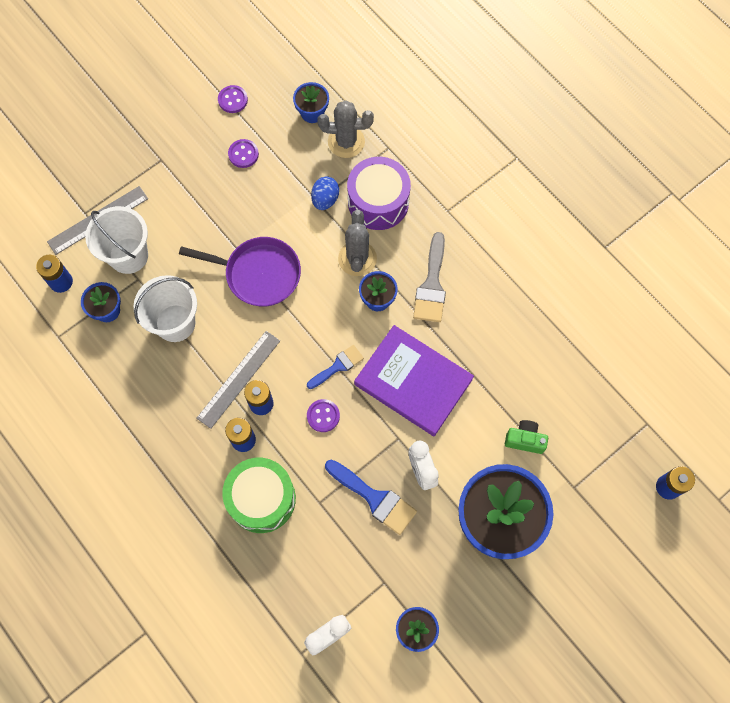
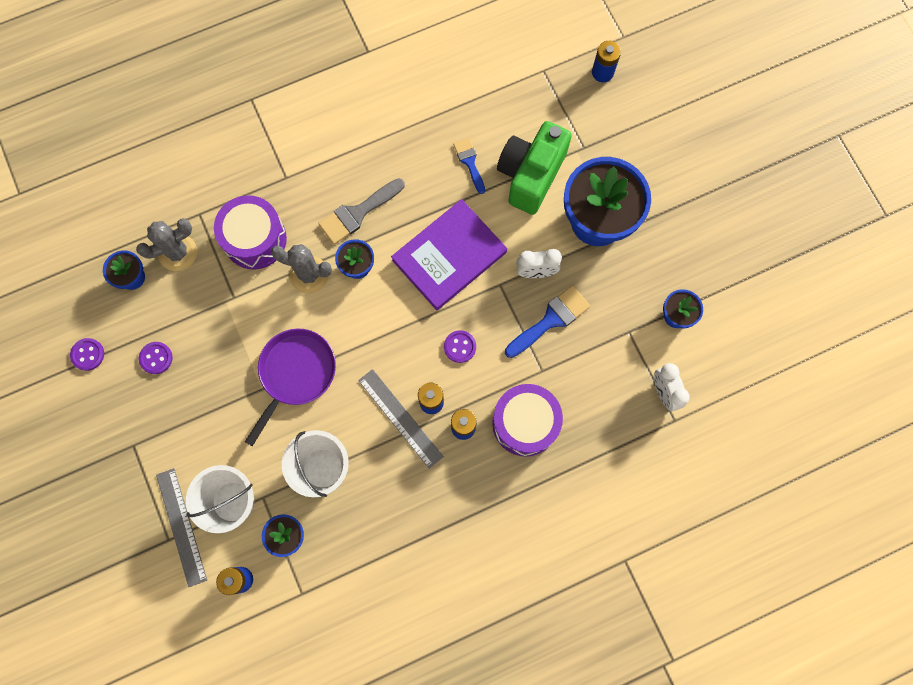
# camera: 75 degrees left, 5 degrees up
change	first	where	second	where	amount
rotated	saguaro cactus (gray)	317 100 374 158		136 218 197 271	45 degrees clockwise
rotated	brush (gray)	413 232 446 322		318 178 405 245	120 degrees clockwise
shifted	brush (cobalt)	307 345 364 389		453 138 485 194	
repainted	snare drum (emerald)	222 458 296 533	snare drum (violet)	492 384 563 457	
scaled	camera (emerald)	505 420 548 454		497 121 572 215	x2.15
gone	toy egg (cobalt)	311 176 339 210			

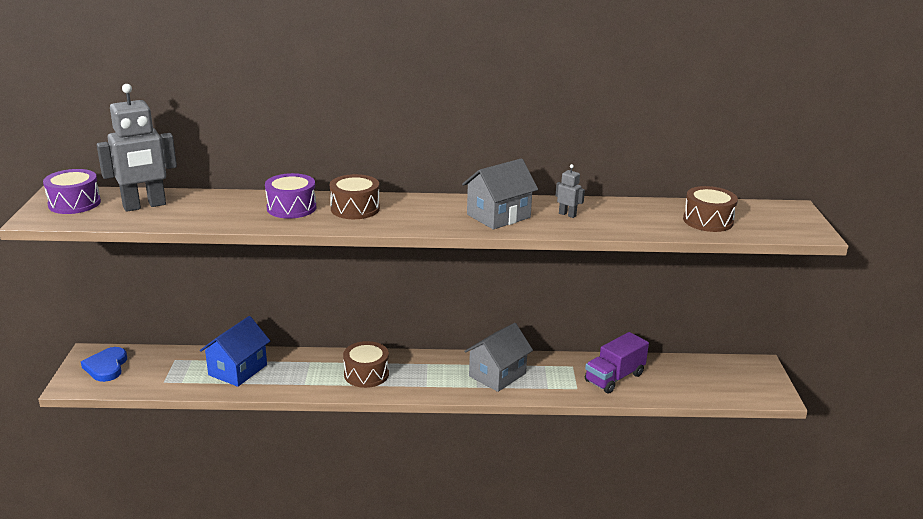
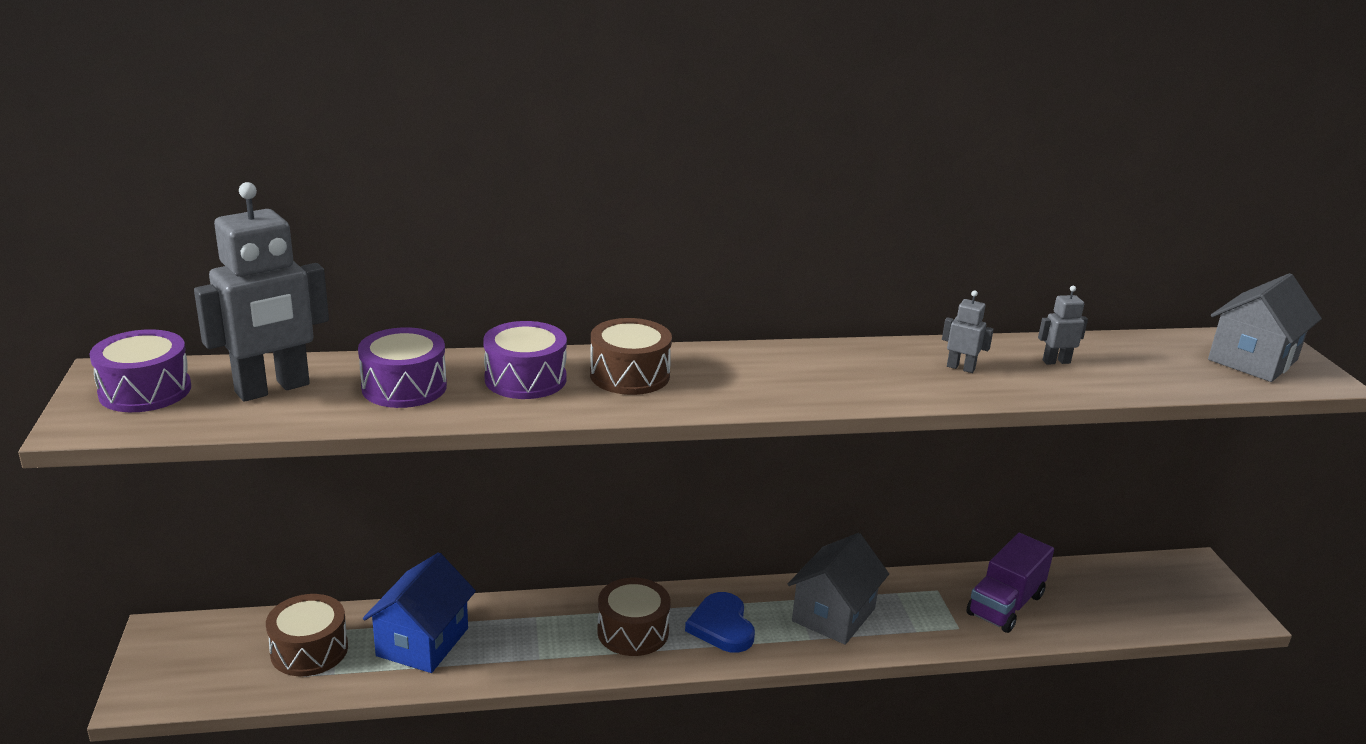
# camera: 10 degrees left, 0 degrees up
change	first	where	second	where	amount
shifted	snare drum (brown)	683 186 738 232		266 594 348 676	
new			snare drum (violet)	358 327 447 408	
shifted	love heart (cobalt)	81 347 127 382		685 592 755 653	
new			toy robot (gray)	1038 286 1088 365	
shifted	house (gray)	462 158 538 230		1208 273 1322 382	

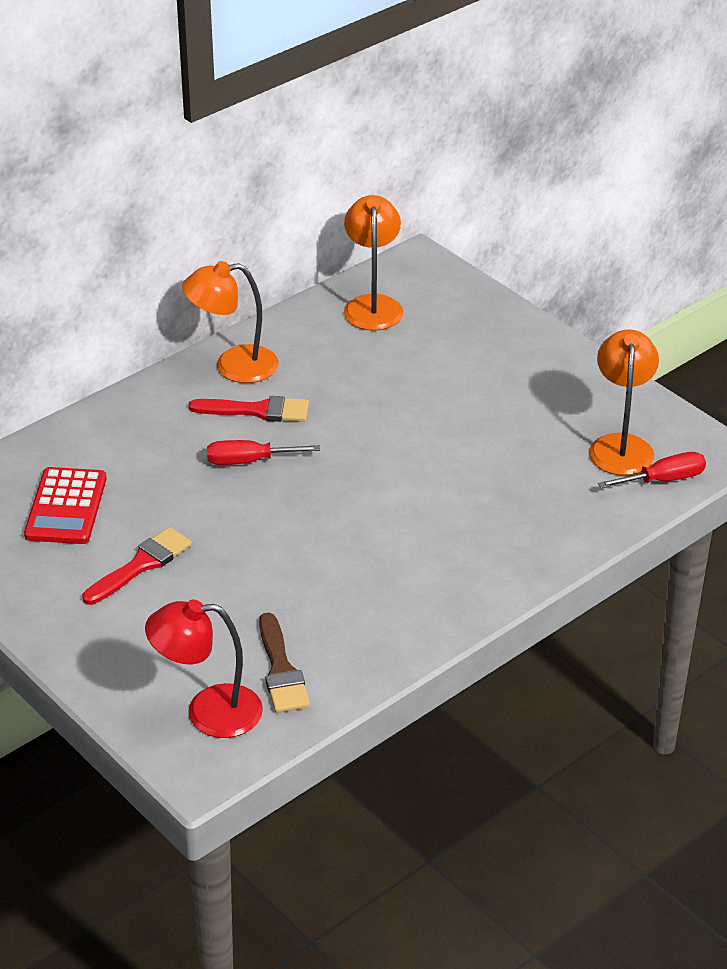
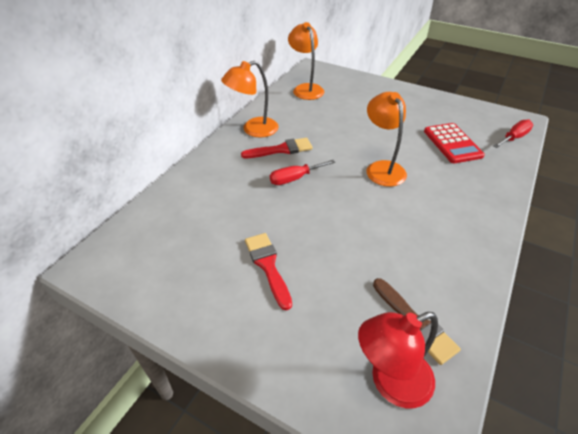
# camera: 20 degrees left, 5 degrees up
change	first	where	second	where	amount
rotated	brush (red)	82 527 192 605		245 233 292 310	45 degrees counterclockwise
shifted	reading lamp (bright orange)	589 329 659 475		367 92 407 187	
shifted	calculator (red)	24 467 107 544		424 123 485 163	

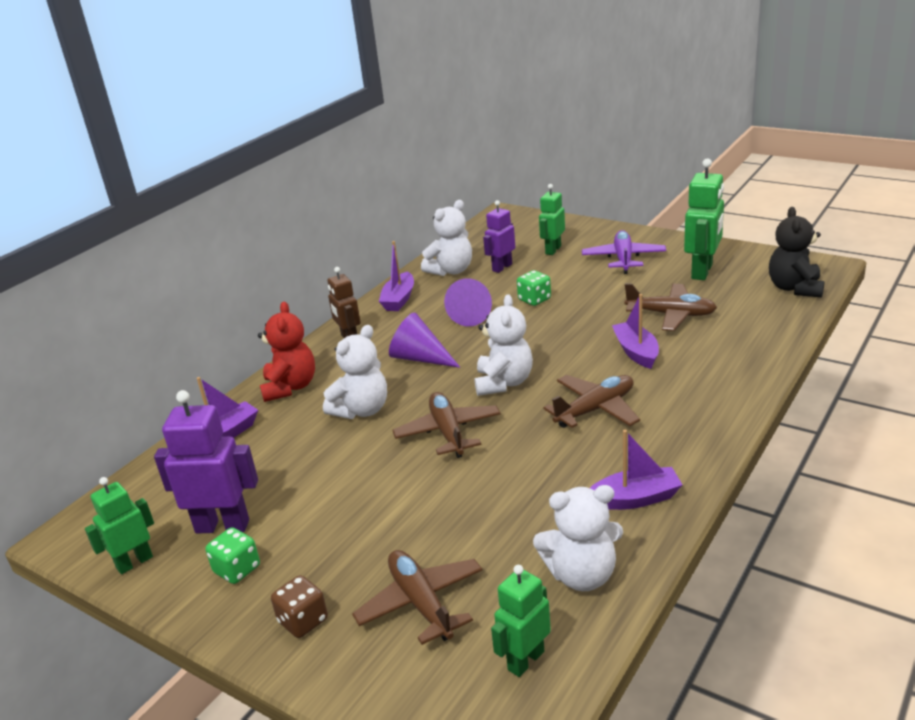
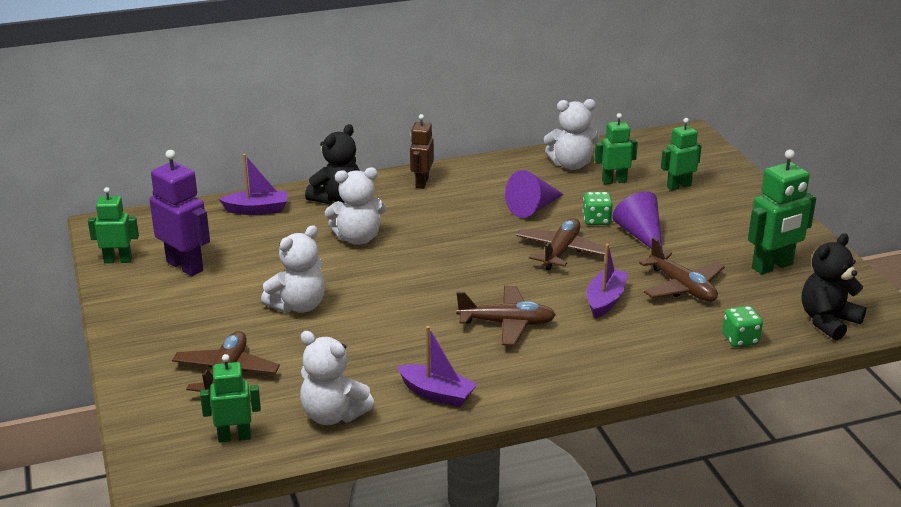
# camera: 35 degrees right, 0 degrees up
change	first	where	second	where	amount
shifted	stuffed bear (snow-white)	474 294 533 396		261 225 325 313	
repainted	stuffed bear (red)	258 302 315 402	stuffed bear (ebony)	305 124 360 204	
shifted	aeroplane (brown)	392 392 501 458		516 218 605 270	
repainted	toy robot (violet)	483 200 515 273	toy robot (emerald)	594 113 638 185	
shifted	solid cone (violet)	389 312 460 368		612 191 662 249	
shifted	dice (emerald)	206 527 260 584		722 306 763 347	
gone	dice (brown)	271 575 328 638			
gone	toy boat (violet)	379 241 414 311			
gone	aeroplane (violet)	582 230 666 274			

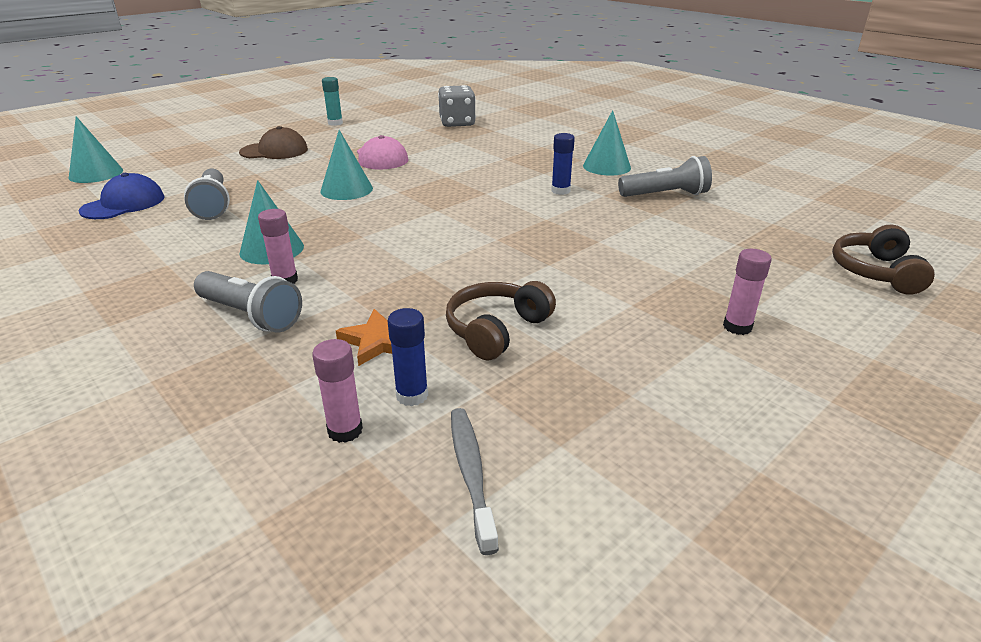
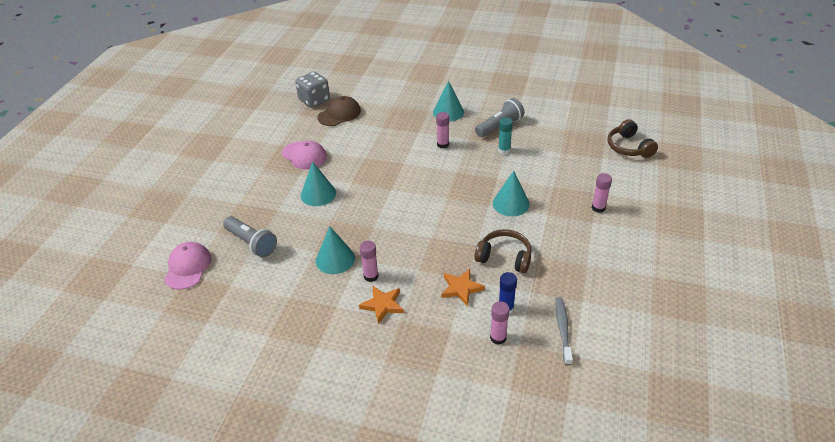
# camera: 30 degrees left, 10 degrees up
change	first	where	second	where	amount
repainted	baseball cap (cobalt)	79 173 165 219	baseball cap (pink)	164 242 212 290	
shifted	baseball cap (brown)	239 126 308 159		318 96 361 126	
swapped	torch (gray)	194 271 302 333	star shape (bright orange)	359 286 404 324	
repainted	stick of glue (cobalt)	551 133 575 195	stick of glue (pink)	436 112 449 149	
rotated	over-ear headphones (brown)	446 281 556 360		475 229 532 273	105 degrees clockwise
shifted	solid cone (turquoise)	69 116 123 183		493 171 530 216	
shifted	stick of glue (turquoise)	322 77 343 126		498 117 513 154	
rotated	tooth brush (gray)	451 408 499 555		556 297 573 365	45 degrees clockwise

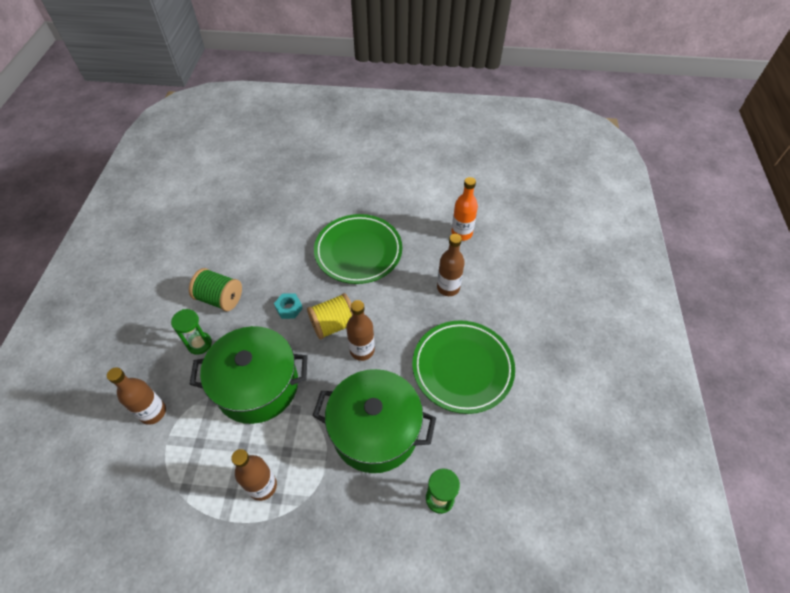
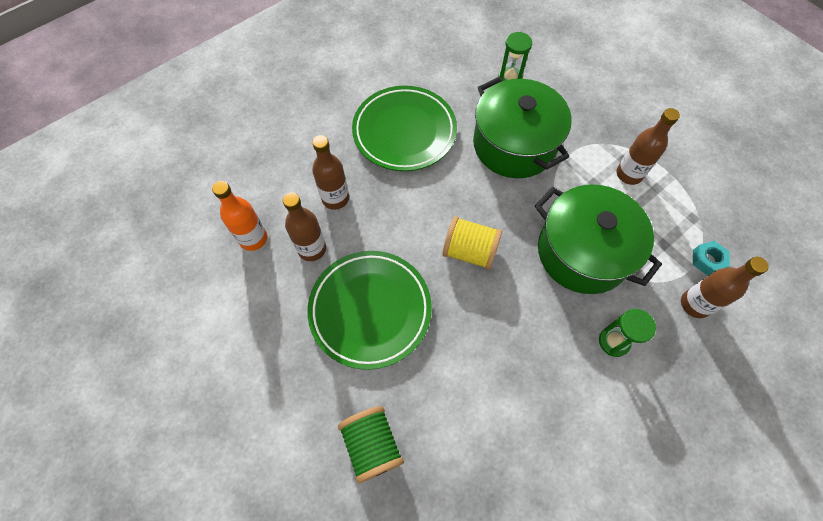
# camera: 135 degrees left, 10 degrees up
change	first	where	second	where	amount
shifted	bottle (brown)	346 300 375 361		283 192 326 261	
shifted	spool (emerald)	189 268 242 311		338 406 404 483	
shifted	hex nut (turquoise)	274 293 303 319		693 241 730 276	

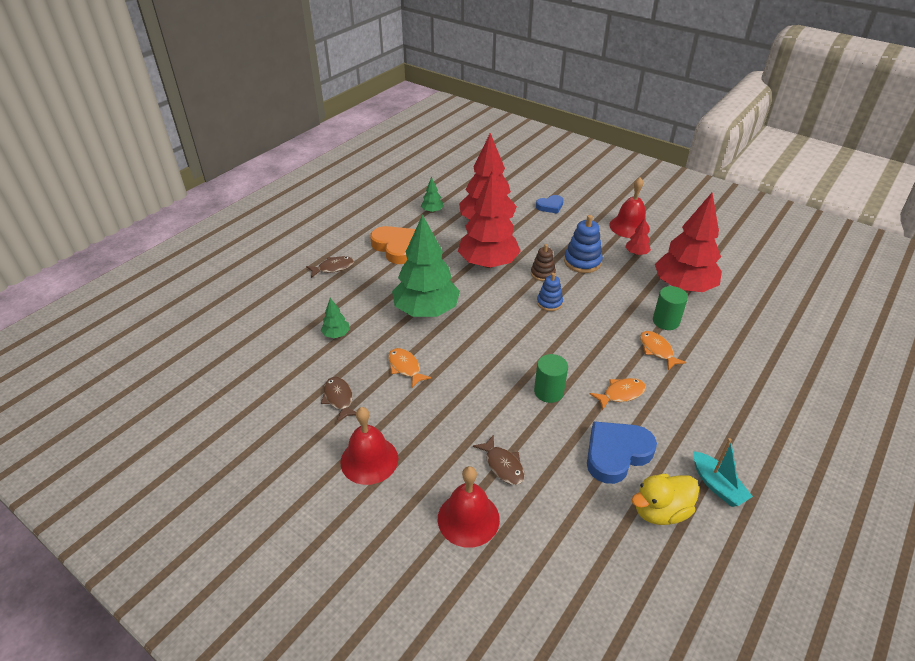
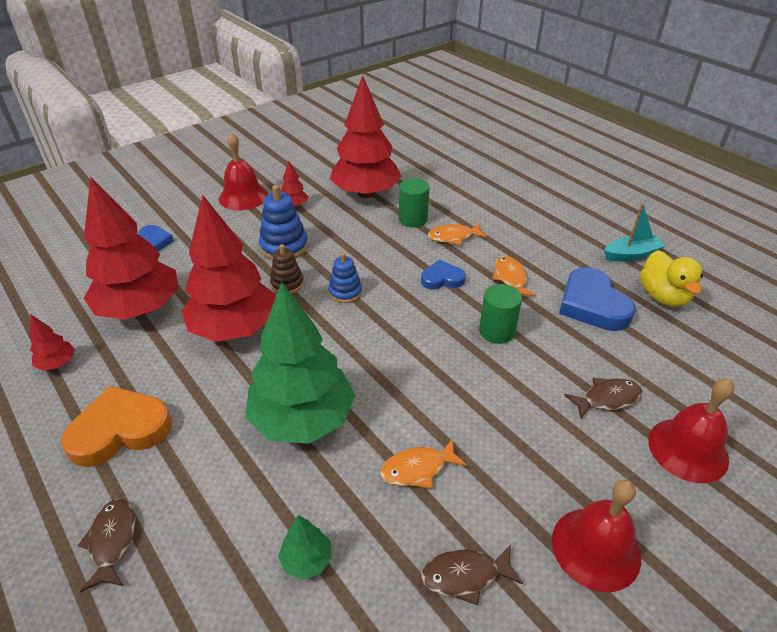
# camera: 75 degrees left, 0 degrees up
change	first	where	second	where	amount
repainted	tree (emerald)	421 177 444 213	tree (red)	30 315 75 371	
new			love heart (cobalt)	421 260 465 290	

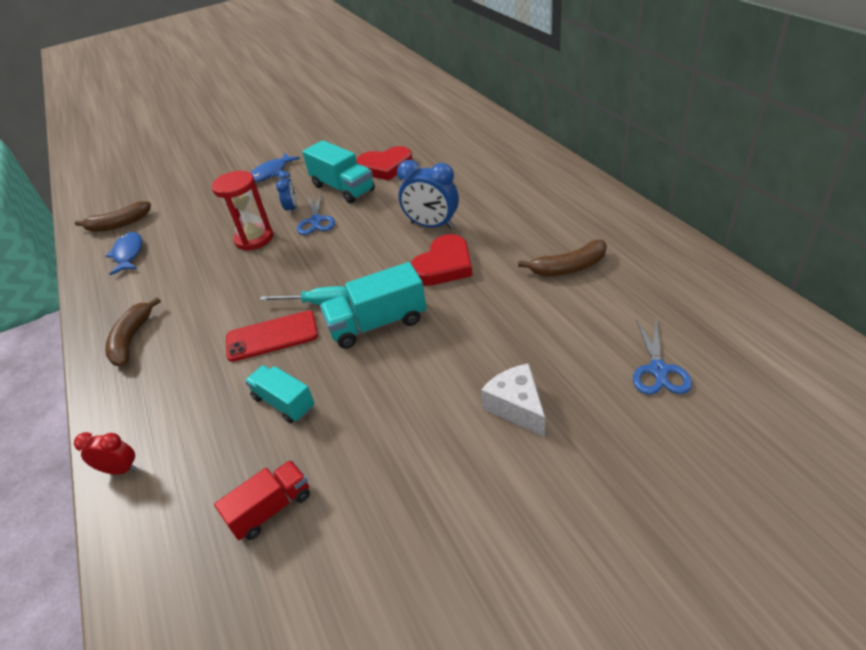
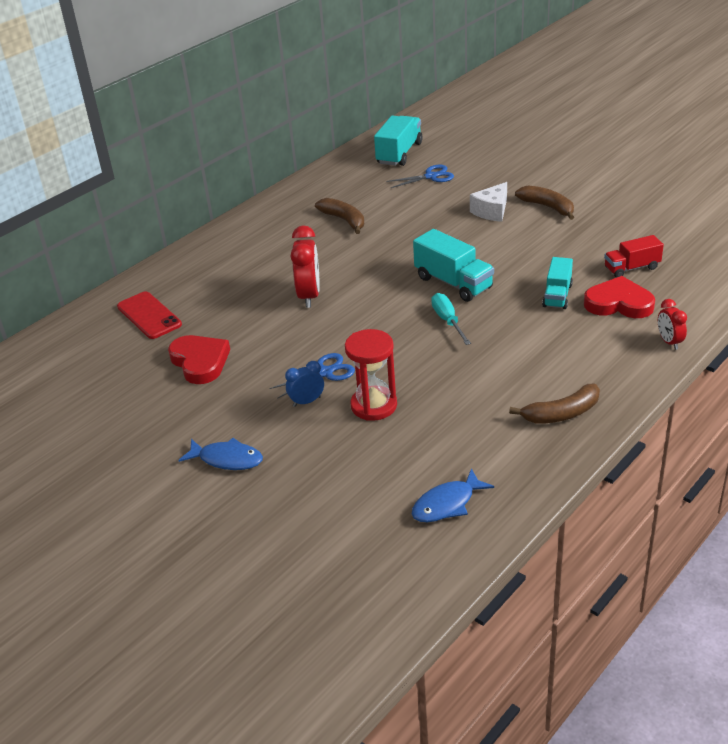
# camera: 115 degrees left, 5 degrees down
change	first	where	second	where	amount
shifted	phone (red)	226 311 318 362		117 291 182 339	
repainted	clock (cobalt)	397 160 459 229	clock (red)	290 225 320 308	
shifted	lorry (turquoise)	302 140 375 204		374 116 423 166	
shifted	banana (brown)	75 201 151 232		515 186 574 220	
shifted	love heart (red)	411 234 472 286		584 276 655 318	
rotated	lorry (red)	214 460 310 540		604 235 664 278	45 degrees counterclockwise

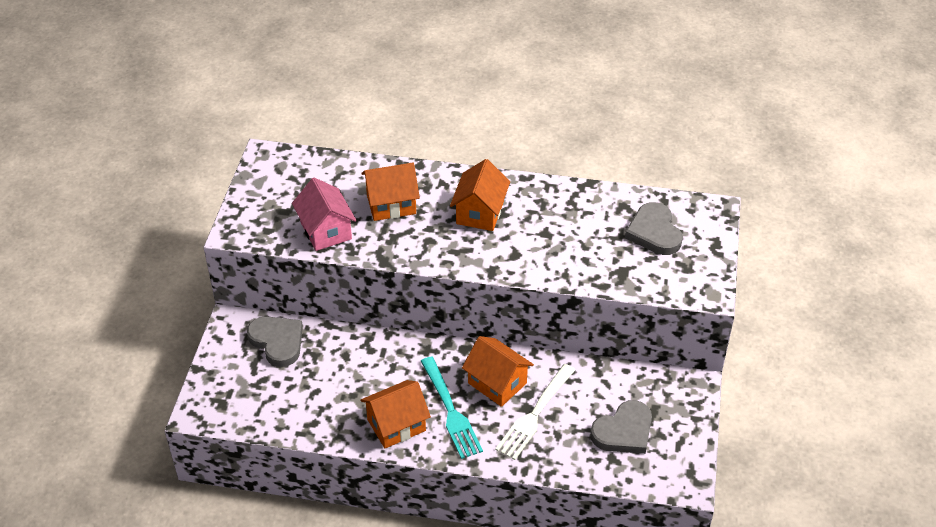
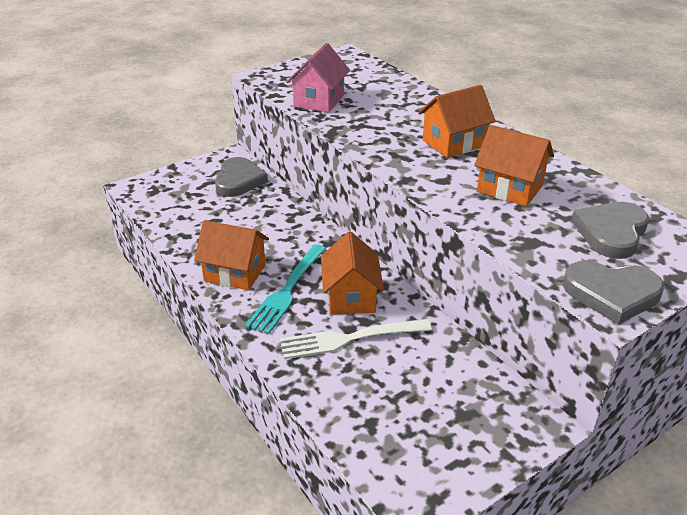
# camera: 45 degrees right, 10 degrees down
change	first	where	second	where	amount
shifted	house (bright orange)	361 163 420 221		474 125 554 207	
shifted	love heart (gray)	590 400 652 454		563 261 664 325	

